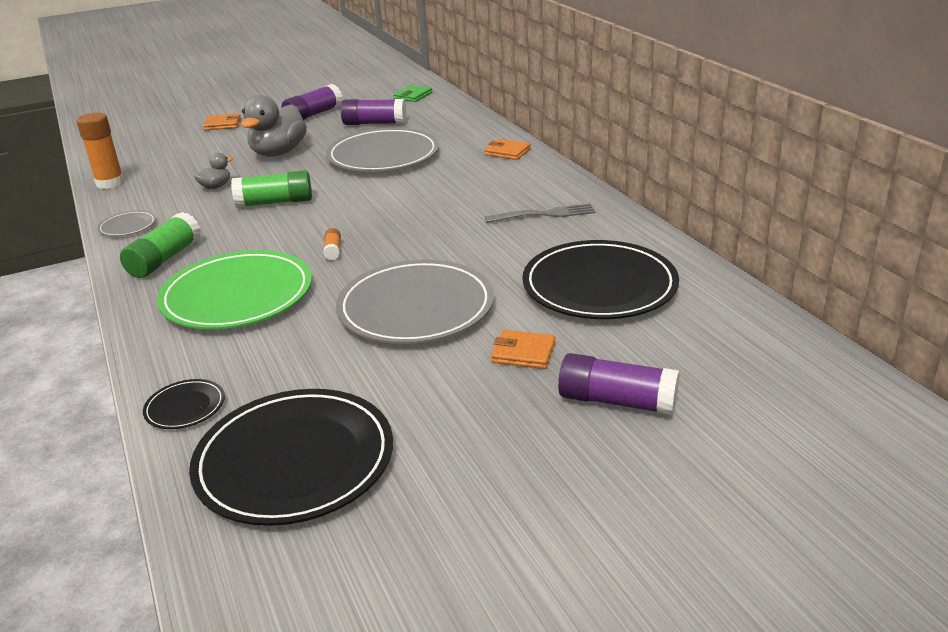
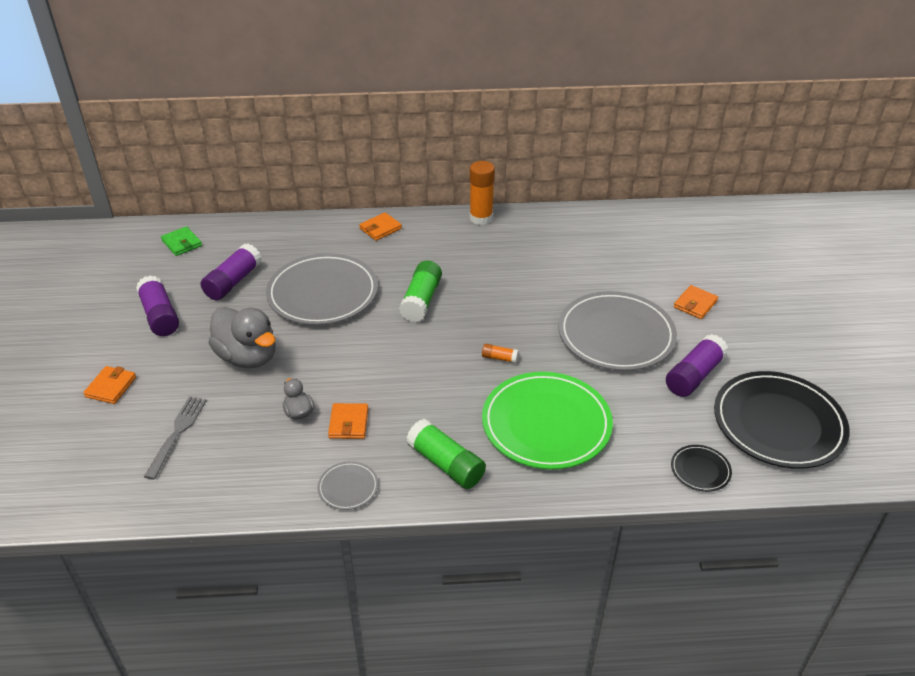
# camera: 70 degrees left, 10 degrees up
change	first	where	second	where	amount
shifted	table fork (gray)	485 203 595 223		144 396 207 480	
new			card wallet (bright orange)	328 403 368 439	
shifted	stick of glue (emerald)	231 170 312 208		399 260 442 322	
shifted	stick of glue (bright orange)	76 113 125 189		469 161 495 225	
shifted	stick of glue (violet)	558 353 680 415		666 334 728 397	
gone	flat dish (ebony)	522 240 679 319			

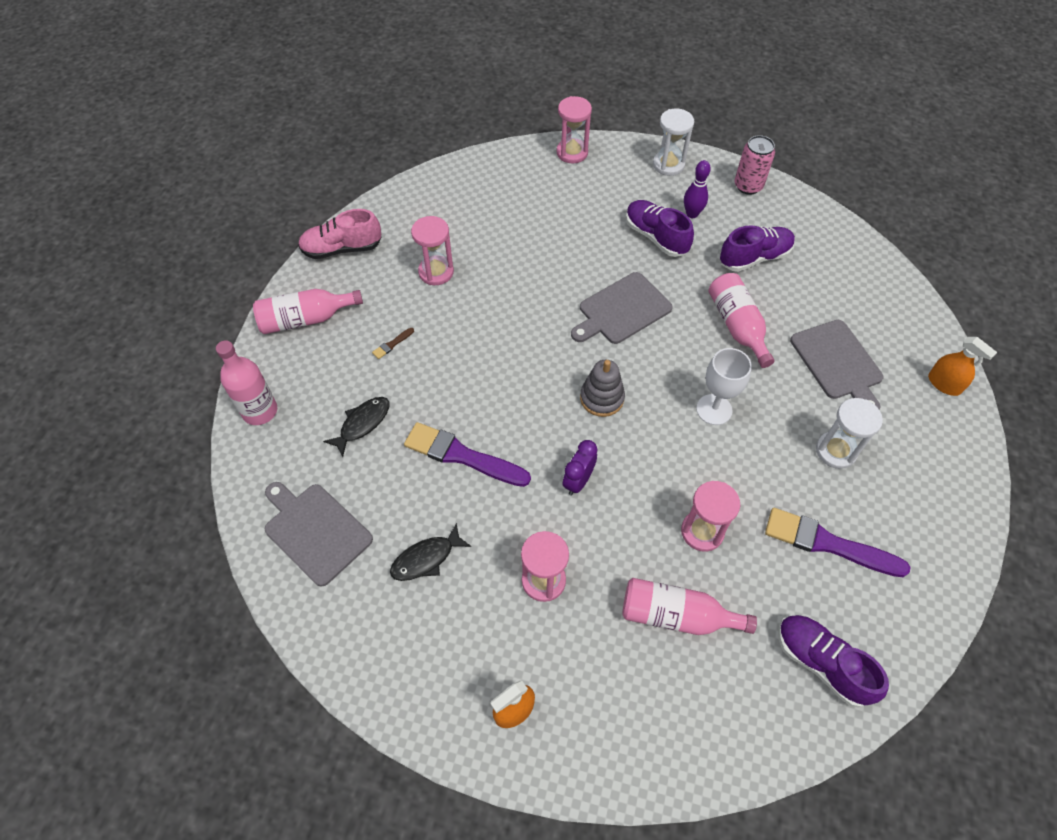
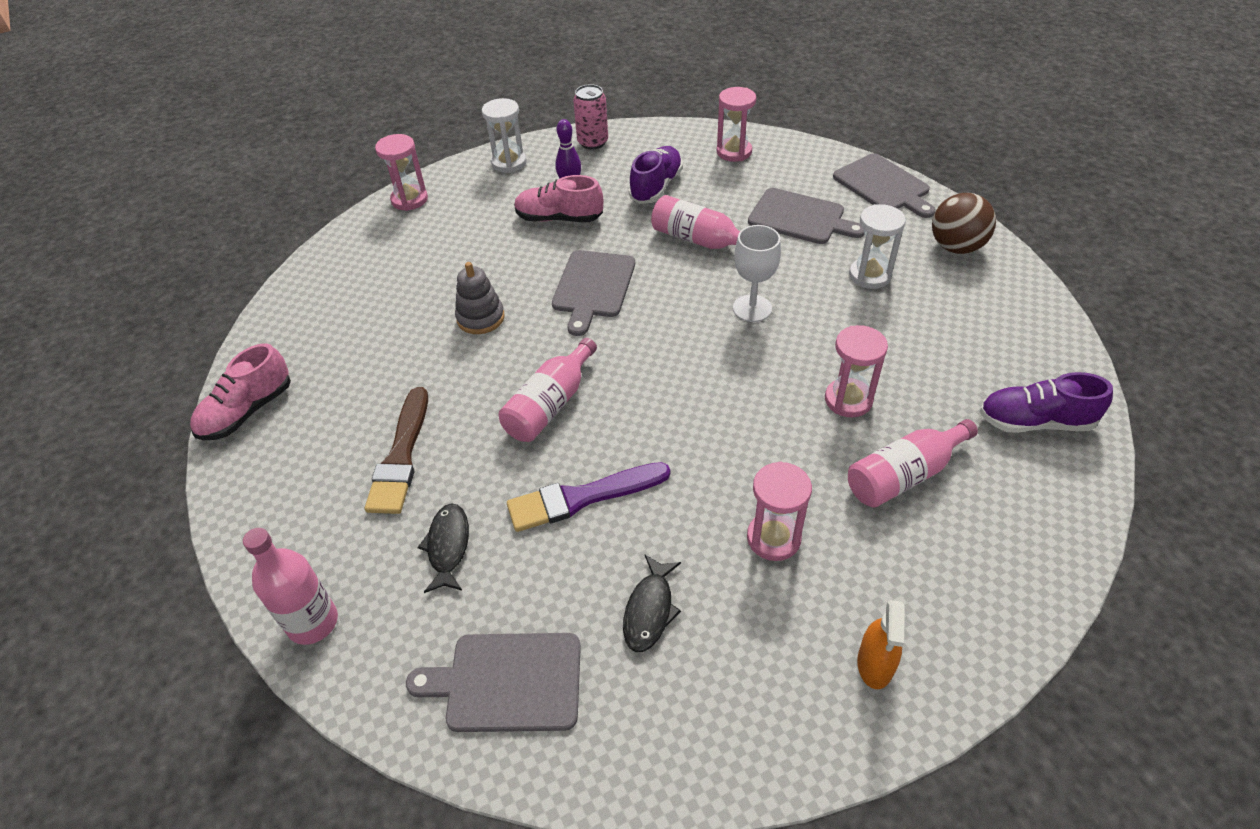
# camera: 40 degrees left, 10 degrees down
change	first	where	second	where	amount
scaled	brush (brown)	372 328 414 359		365 387 428 514	x2.49
shifted	stacking rings (gray)	580 360 625 417		455 262 505 334	
shifted	bottle (pink)	253 289 363 334		499 338 597 442	
repainted	sneaker (violet)	626 200 694 257	sneaker (pink)	514 175 603 222	
shifted	hourglass (pink)	411 216 454 285		717 87 756 162	
swapped	spray cleaner (bright orange)	928 337 997 396	bread board (gray)	833 153 936 218	
new			sphere (brown)	932 193 996 254	
gone	clock (violet)	563 440 598 496			
gone	brush (violet)	765 508 911 577			

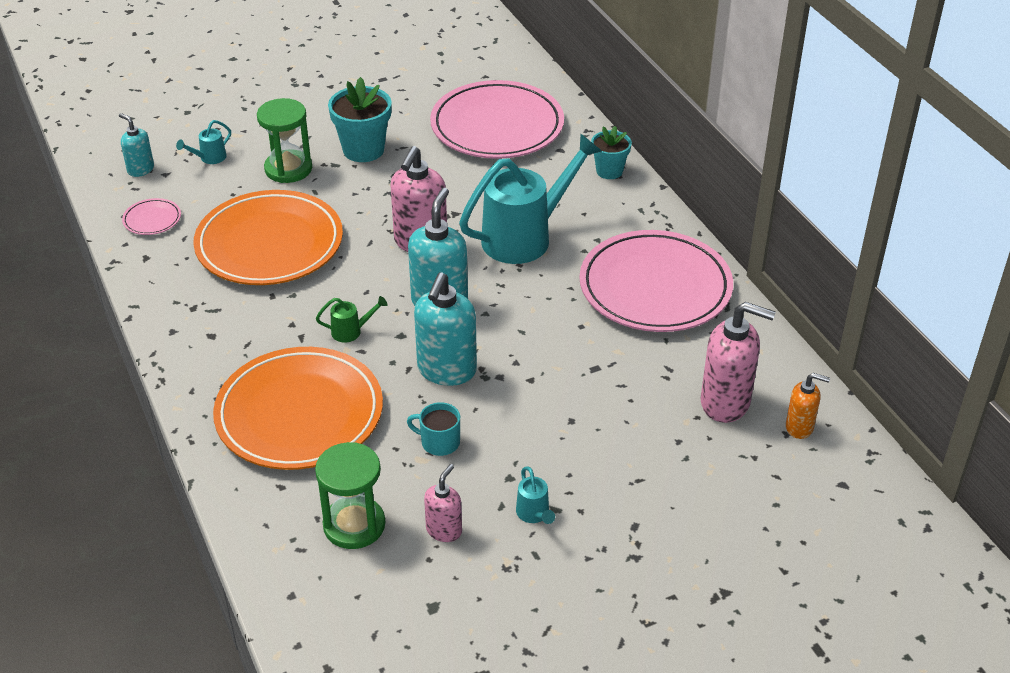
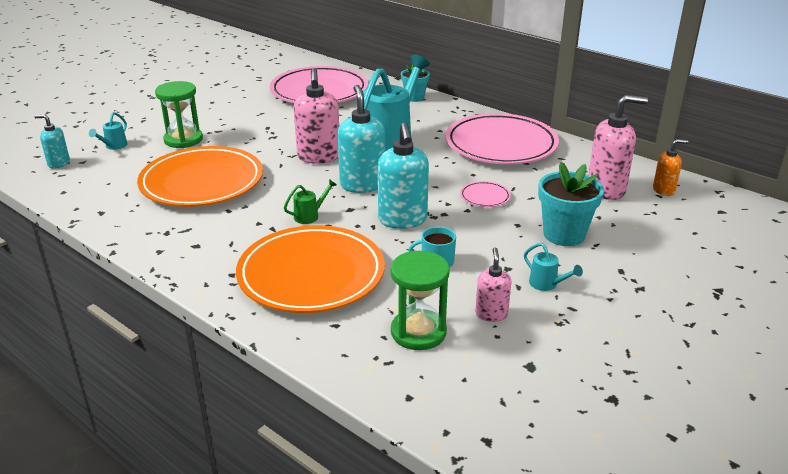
# camera: 25 degrees left, 10 degrees down
change	first	where	second	where	amount
shifted	flat dish (pink)	122 198 181 235		460 181 511 207	
shifted	potted plant (turquoise)	328 77 392 162		538 162 604 246	

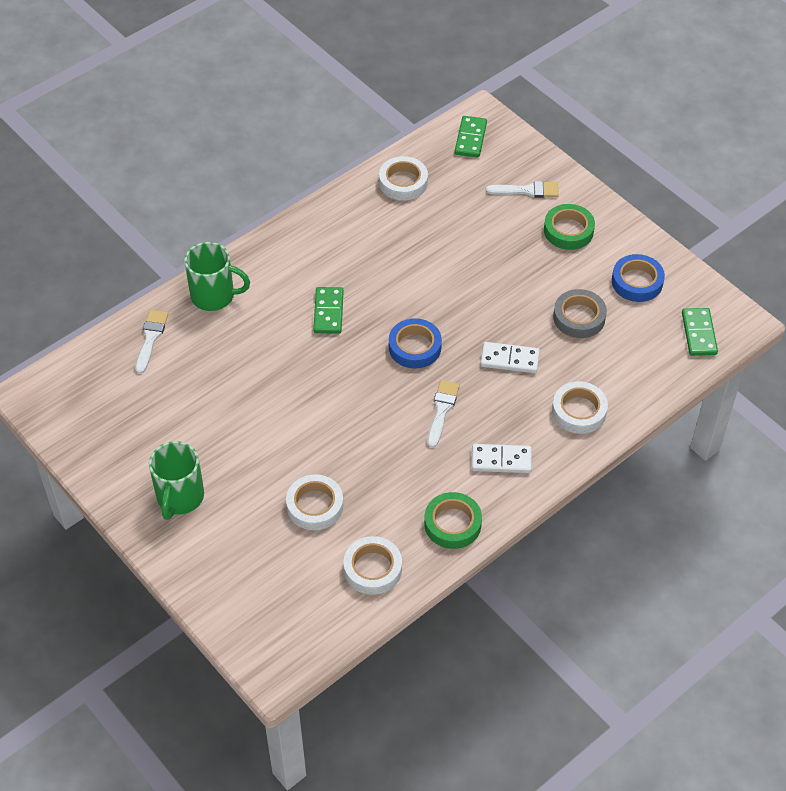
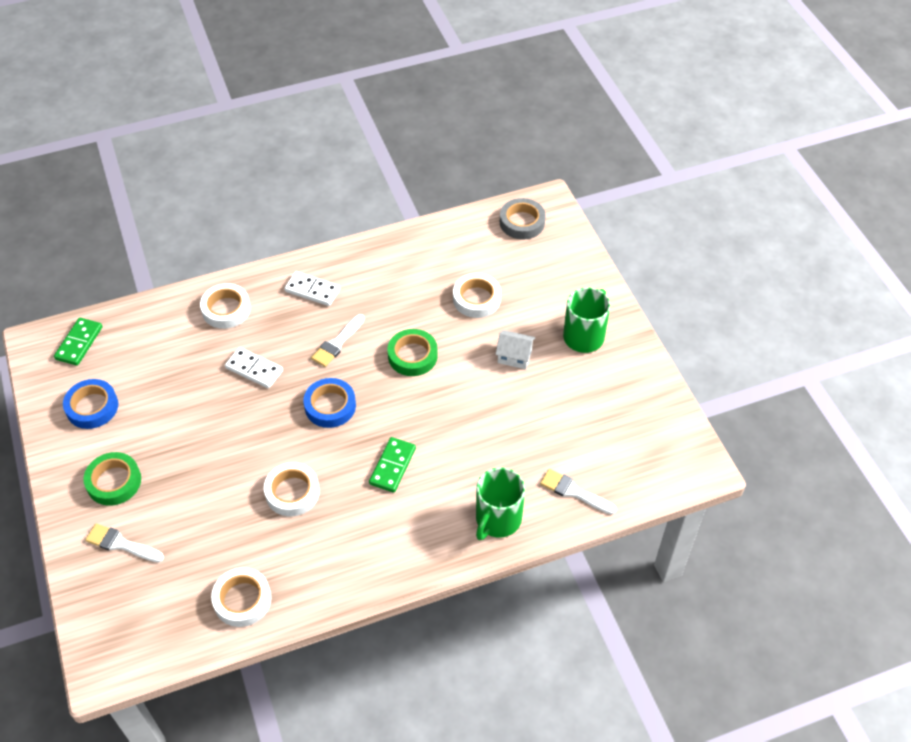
# camera: 160 degrees left, 0 degrees up
change	first	where	second	where	amount
shifted	sticky tape (snow-white)	343 536 402 595		264 463 320 516	
shifted	sticky tape (emerald)	424 492 482 549		388 329 438 376	
rotated	coffee mug (emerald)	184 242 250 311		476 467 525 540	90 degrees counterclockwise
new			house (snow-white)	495 330 536 369	
shifted	sticky tape (gray)	553 289 607 338		500 198 546 239	
rotated	brush (snow-white)	135 310 168 374		540 469 617 515	90 degrees clockwise
gone	domino (emerald)	455 116 487 158			

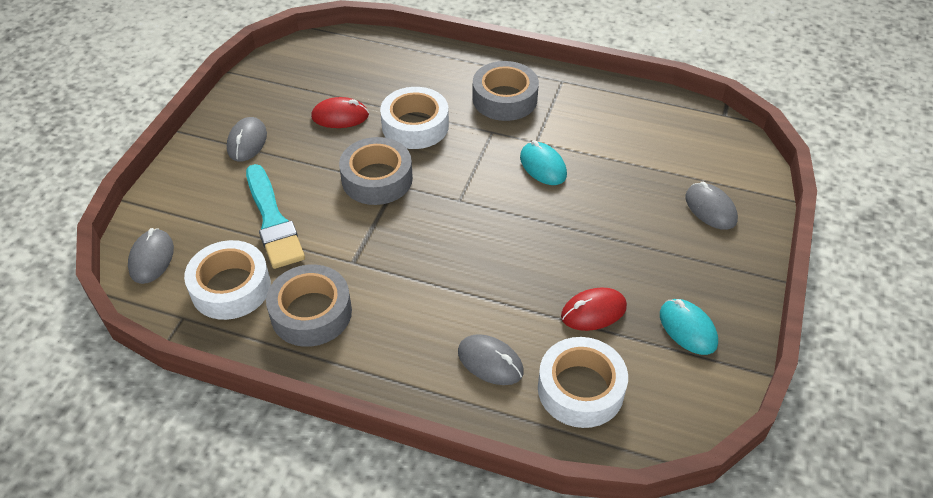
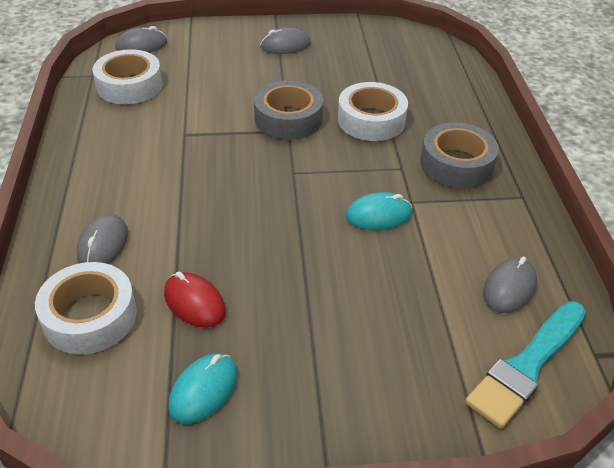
# camera: 65 degrees right, 5 degrees down
change	first	where	second	where	amount
rotated	computer mouse (turquoise)	520 140 567 185		345 192 412 230	45 degrees clockwise
shifted	brush (turquoise)	246 164 305 269		465 301 586 429	
shifted	computer mouse (gray)	685 182 738 230		483 257 537 313	
gone	sticky tape (gray)	266 264 352 347			
gone	computer mouse (red)	311 97 369 128			

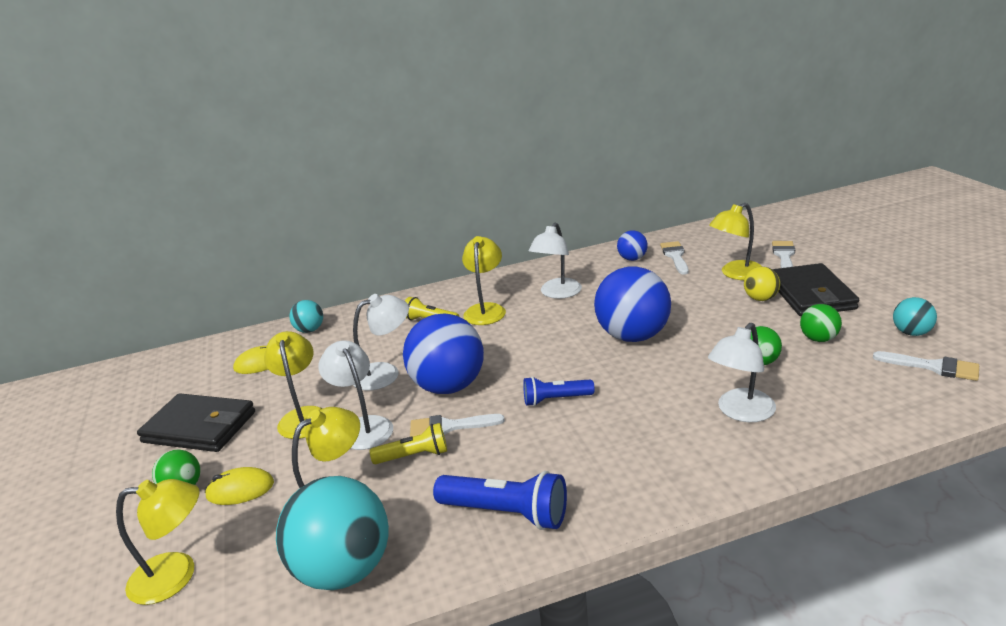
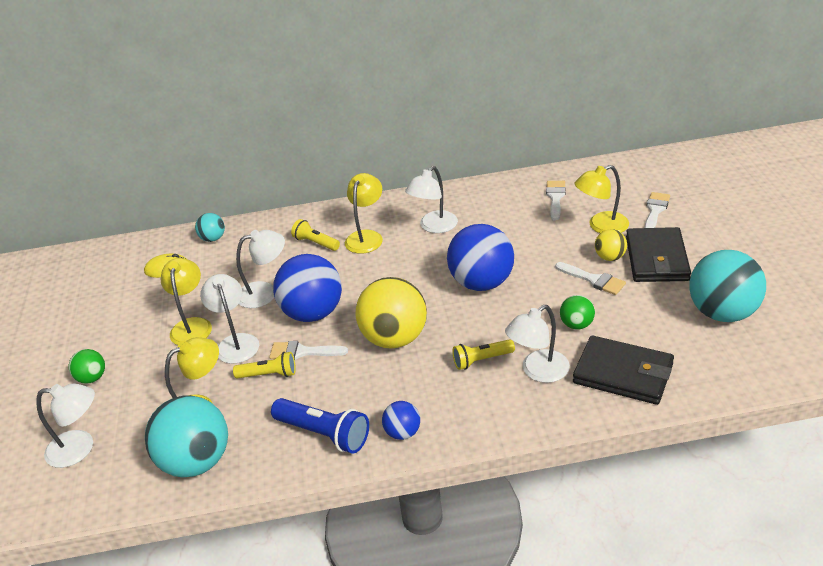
# camera: 10 degrees right, 10 degrees up
change	first	where	second	where	amount
repainted	reading lamp (golden)	116 479 200 605	reading lamp (snow-white)	36 384 95 468	
swapped	torch (cobalt)	523 377 595 406	sphere (golden)	355 277 427 349	
shifted	sphere (cobalt)	617 230 648 261		382 401 420 440	
new			torch (golden)	452 339 515 370	
shifted	brush (snow-white)	873 351 979 381		555 262 626 295	
shifted	card wallet (ebony)	137 393 255 452		573 335 674 405	
scaled	sphere (turquoise)	893 297 937 336		689 250 766 322	x2.06
gone	computer mouse (golden)	205 467 274 505			
gone	sphere (emerald)	800 304 842 342			

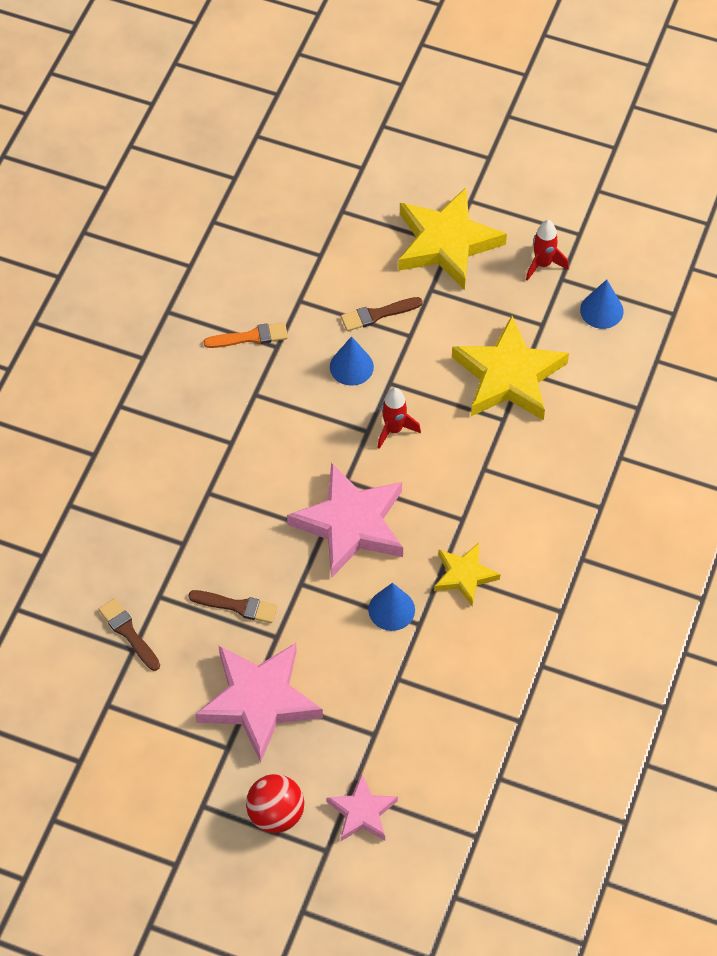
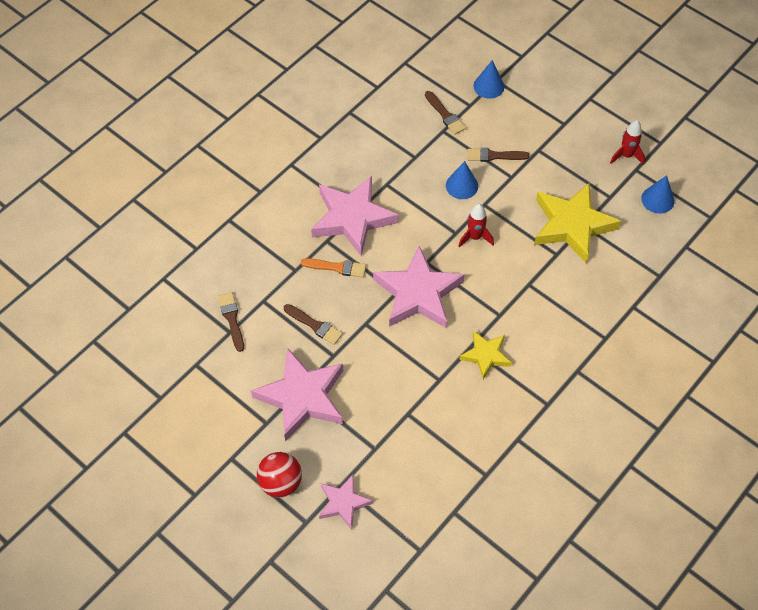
# camera: 20 degrees right, 0 degrees up
change	first	where	second	where	amount
shifted	brush (bright orange)	204 322 288 348		301 258 366 278	
new			star shape (pink)	311 176 399 256	
new			brush (brown)	425 91 466 135	
shifted	solid cone (cobalt)	368 583 415 631		474 60 504 99	
gone	star shape (golden)	398 188 507 290			

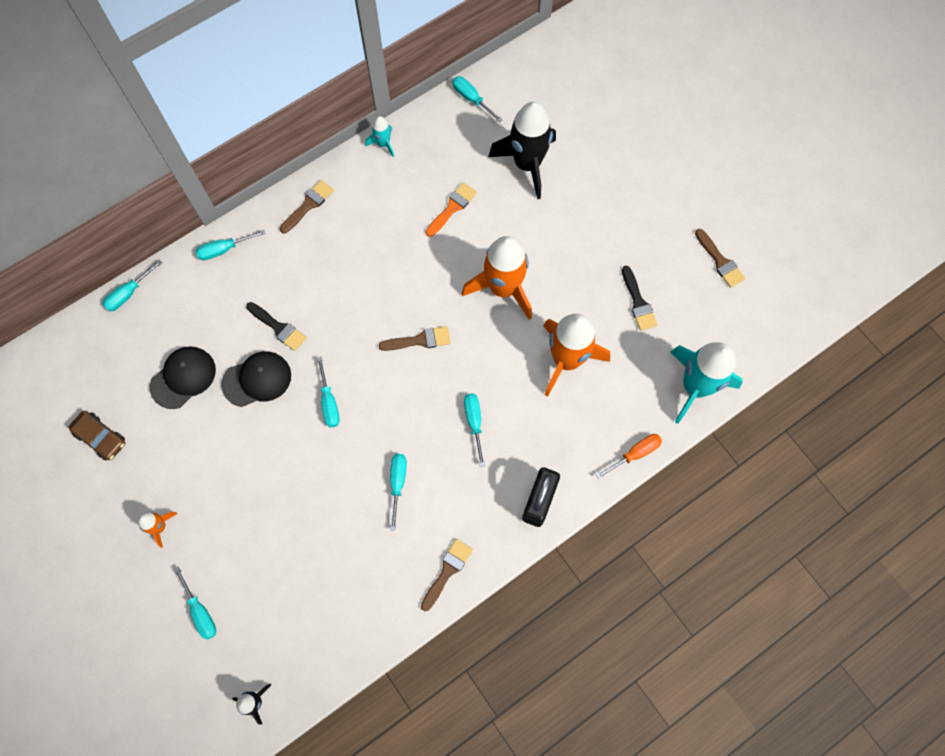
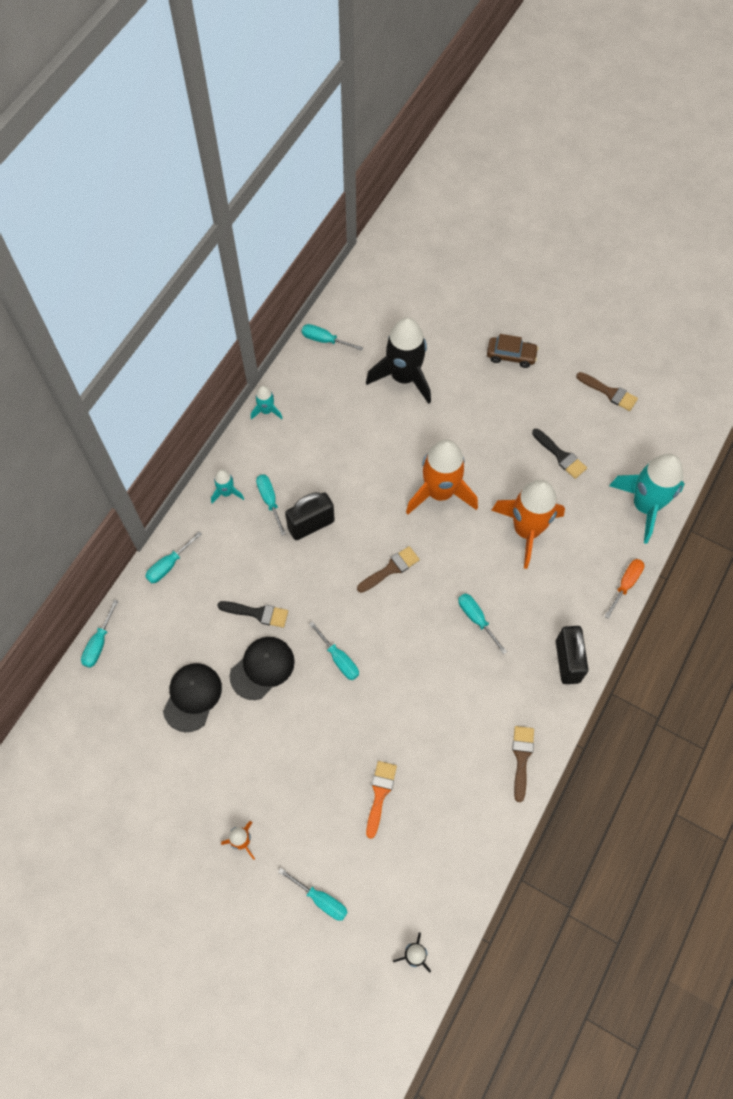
# camera: 25 degrees left, 5 degrees down
change	first	where	second	where	amount
swapped	brush (brown)	280 180 334 233	rocket (turquoise)	211 470 244 503	
shifted	screwdriver (turquoise)	390 454 407 531		256 475 286 536	
new			small lock (ebony)	285 492 335 540	
shifted	brush (bright orange)	426 182 477 237		366 761 397 839	
shifted	automobile (brown)	68 411 125 460		487 334 539 368	

